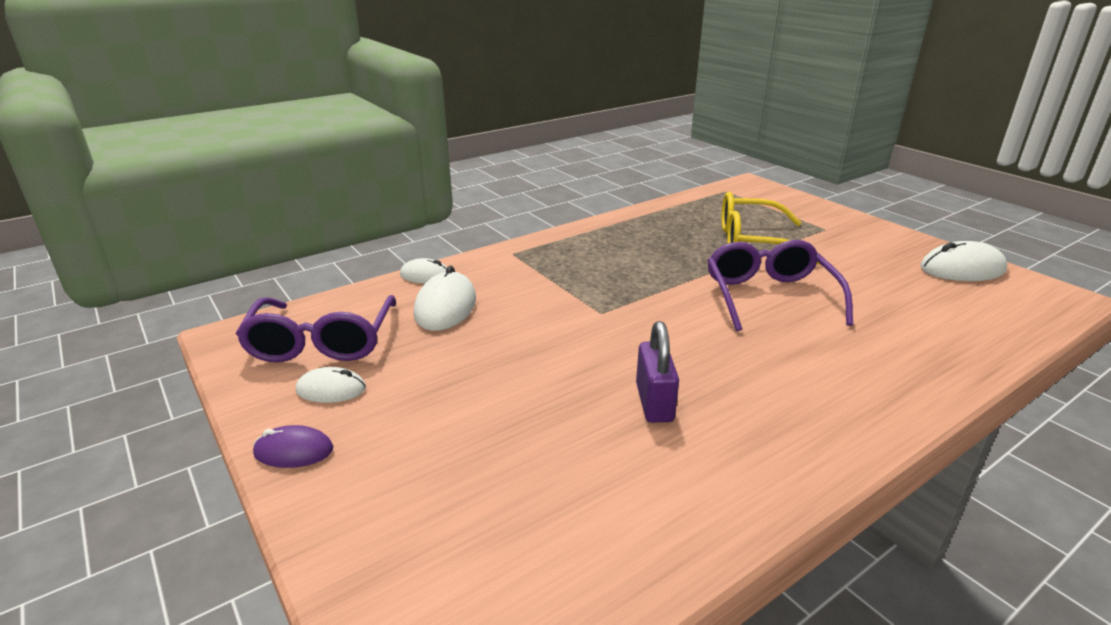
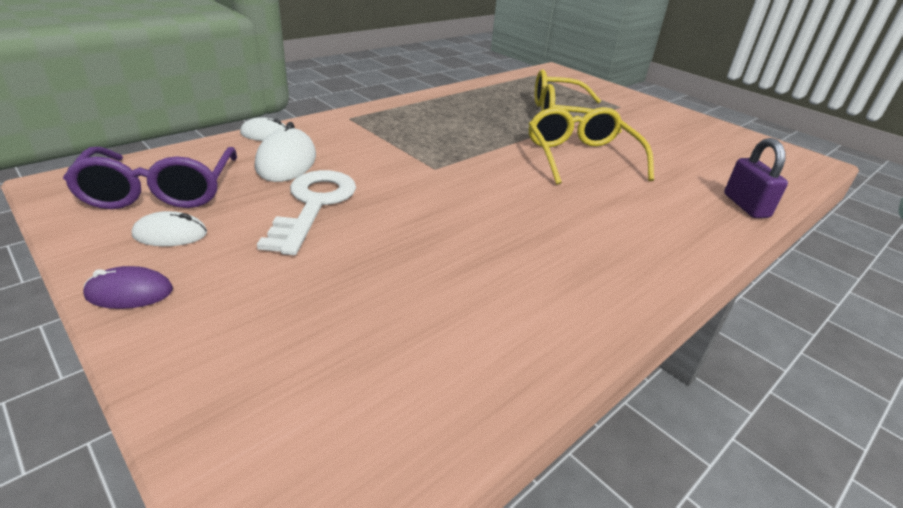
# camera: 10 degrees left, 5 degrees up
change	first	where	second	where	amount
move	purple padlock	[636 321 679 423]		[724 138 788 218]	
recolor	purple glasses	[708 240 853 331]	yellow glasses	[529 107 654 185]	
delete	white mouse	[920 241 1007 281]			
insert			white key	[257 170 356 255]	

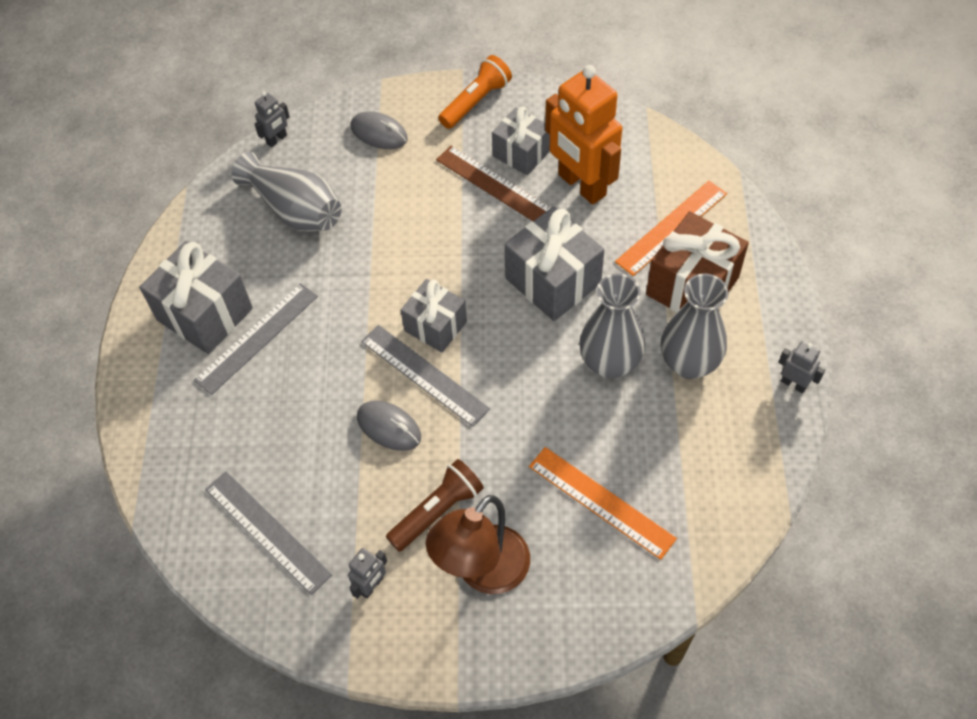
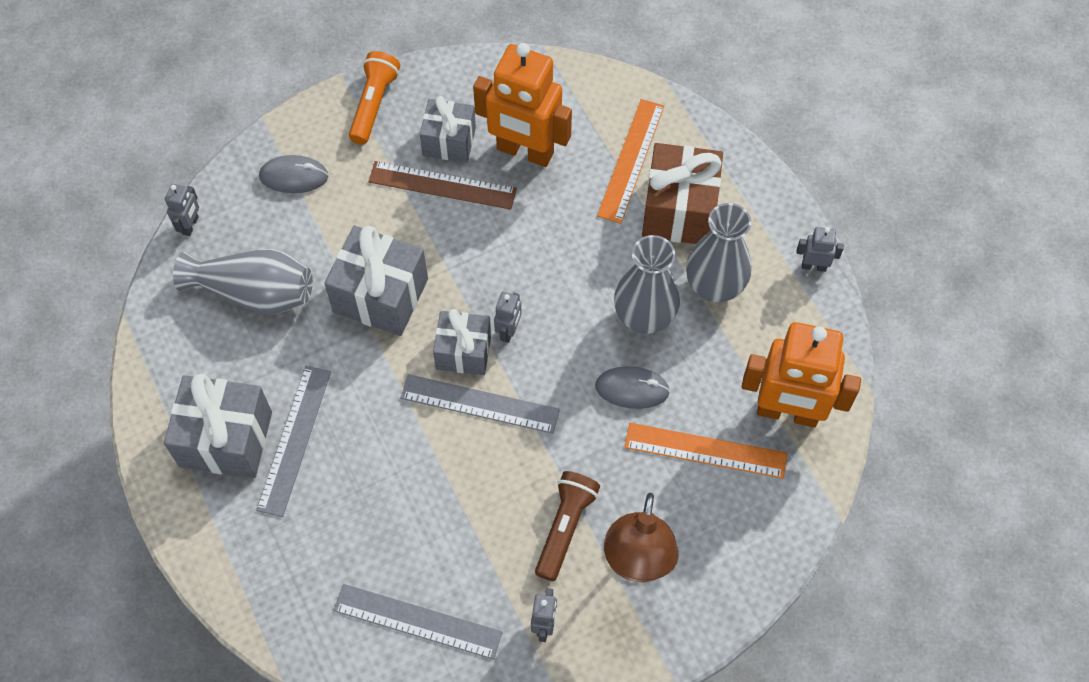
# camera: 30 degrees left, 5 degrees up
change	first	where	second	where	amount
move	grey mouse	[357 401 421 451]		[595 366 670 409]	
move	grey gift	[504 207 604 321]		[324 225 428 336]	
insert			grey robot	[494 292 522 343]	
insert			orange robot	[742 322 861 428]	

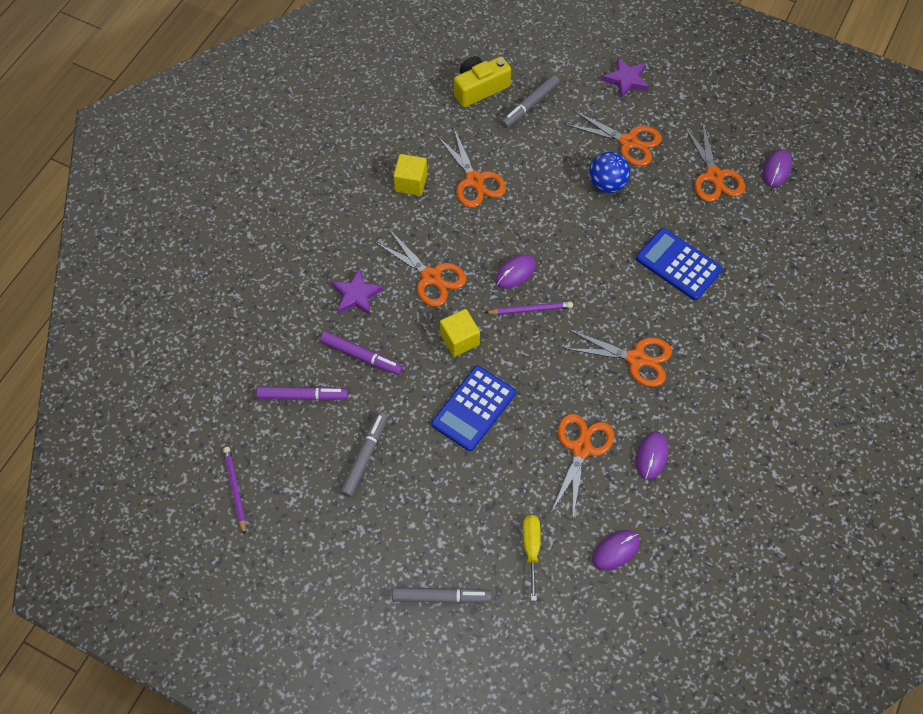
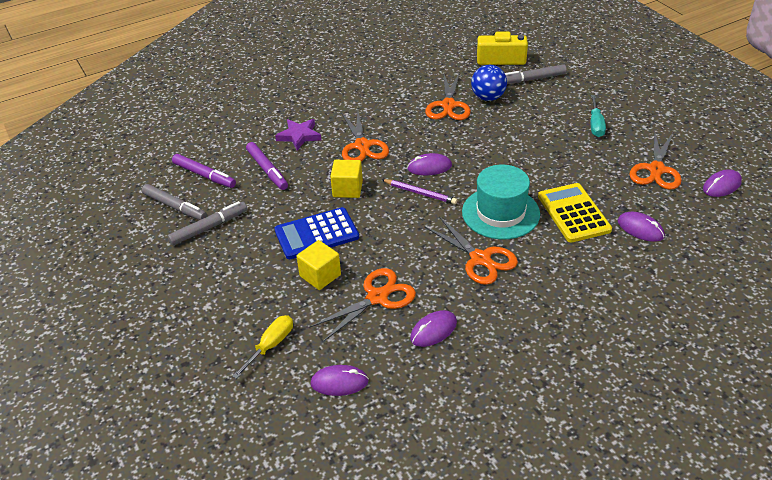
# camera: 35 degrees right, 20 degrees down
change	first	where	second	where	amount
delete	purple pencil	[223 447 246 535]			
move	grey marker	[392 588 491 604]		[142 184 207 220]	
move	yellow cube	[393 154 427 196]		[296 240 341 290]	
replace	orange scissors	[566 110 662 166]	turquoise screwdriver	[590 95 606 137]	
move	blue ball	[589 152 630 193]		[471 65 507 101]	
delete	purple star	[602 57 649 98]			
recolor	blue calculator	[636 228 723 300]	yellow calculator	[538 183 612 242]	
insert			turquoise hat	[462 165 540 239]	
insert			purple mouse	[618 212 665 242]	

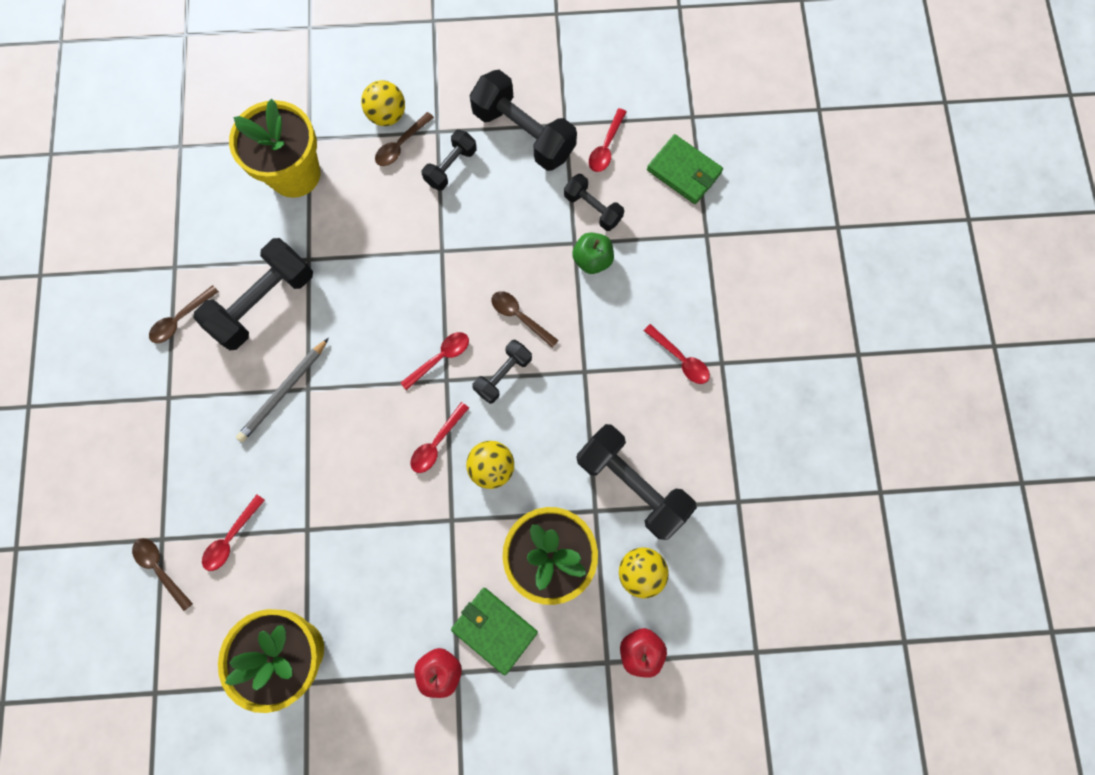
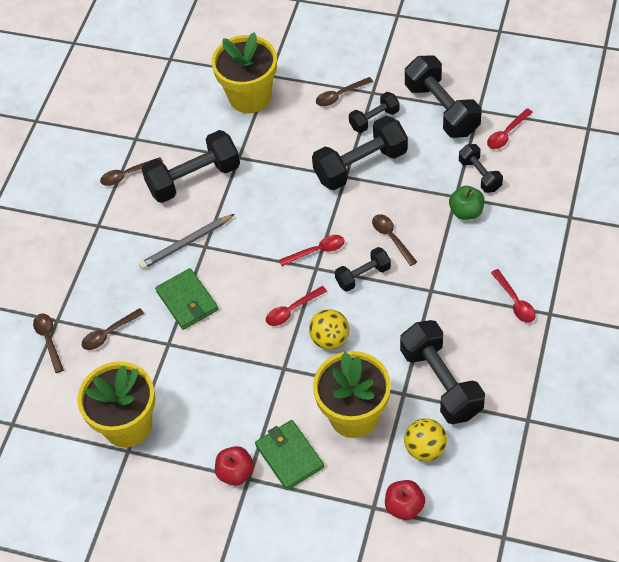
# camera: 25 degrees right, 20 degrees down
change	first	where	second	where	amount
recolor	red spoon	[202 495 265 571]	brown spoon	[82 308 144 350]	
delete	yellow ball	[361 80 405 126]			
move	green wallet	[647 134 723 204]		[155 268 218 330]	
insert			black dumbbell	[312 116 408 190]	

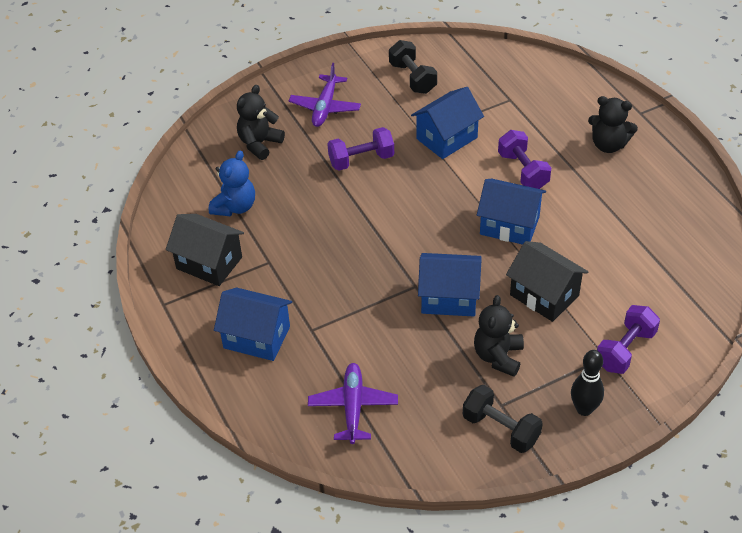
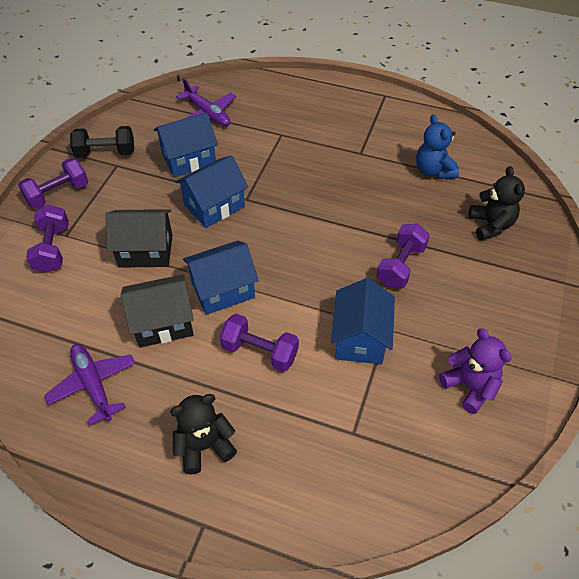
# camera: 135 degrees right, 5 degrees up
change	first	where	second	where	amount
move	black house	[166 214 244 286]		[121 274 194 348]	
move	blue house	[214 288 292 361]		[154 112 218 177]	
move	purple plane	[289 63 361 127]		[44 344 136 425]	
replace	black dumbbell	[389 40 437 94]	purple teddy bear	[439 328 512 414]	
delete	black teddy bear	[474 295 524 377]			
replace	black bowling pin	[571 350 604 416]	purple dumbbell	[18 158 88 209]	

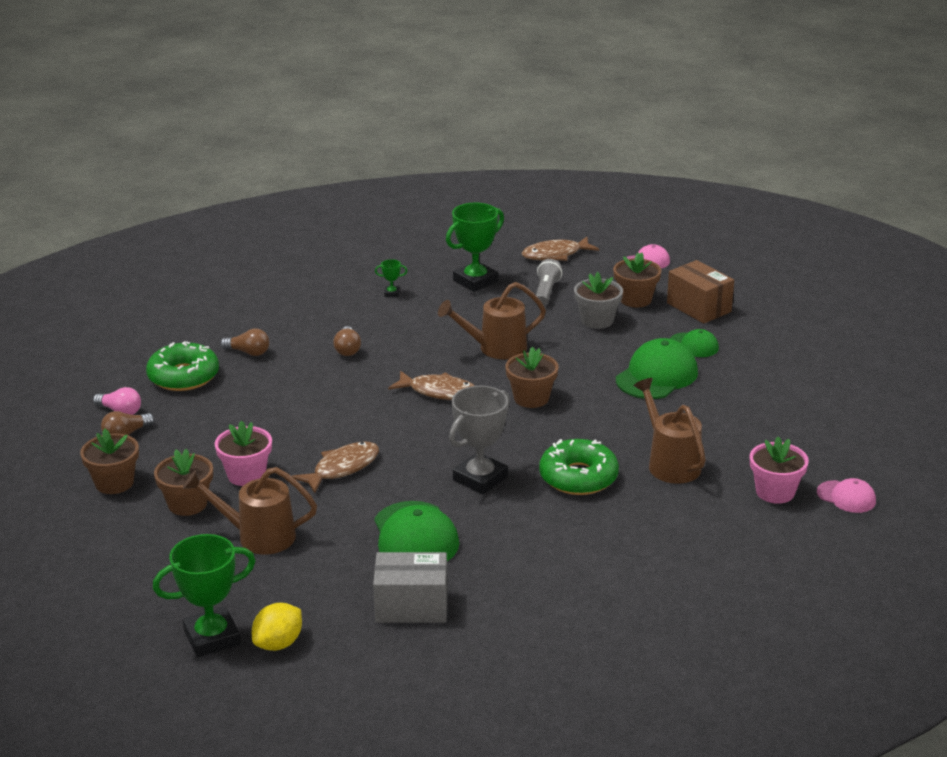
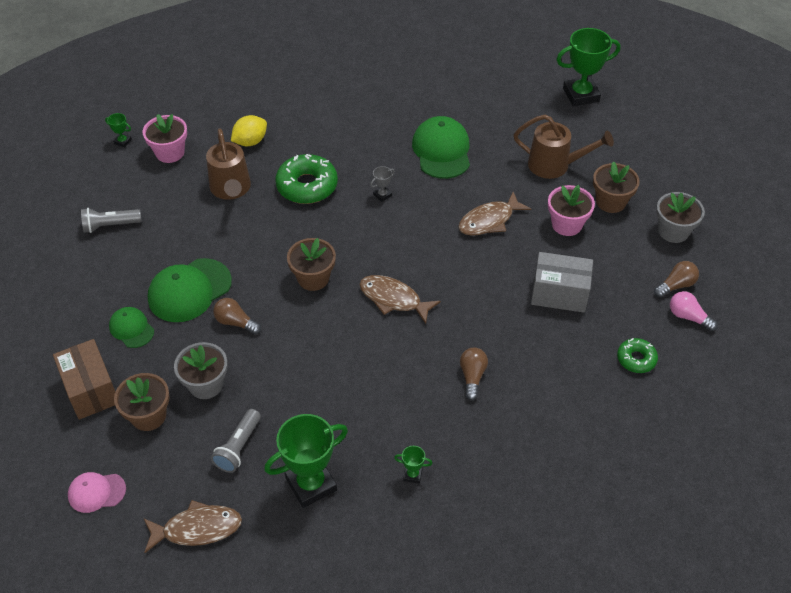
# camera: 170 degrees left, 20 degrees up
change	first	where	second	where	amount
recolor	brown flower pot	[80 429 139 494]	grey flower pot	[656 192 705 243]	
resize	green donut	[146 341 219 391]		[617 338 658 373]	x0.56
move	brown light bulb	[220 329 269 356]		[213 298 261 334]	
move	yellow lemon	[252 603 302 651]		[231 115 267 146]	
move	grey box	[373 552 448 623]		[531 252 593 313]	
delete	brown watering can	[438 282 546 359]			
resize	grey trophy	[449 386 510 494]		[370 166 395 202]	x0.43
replace	pink cap	[817 478 876 513]	green trophy	[105 113 132 147]	
insert			grey flashlight	[81 208 142 233]	

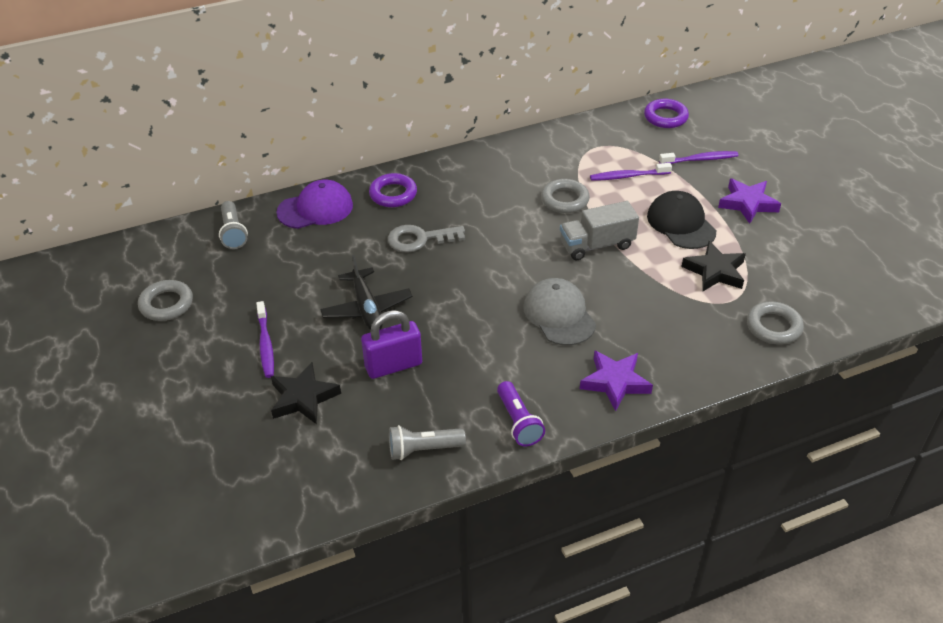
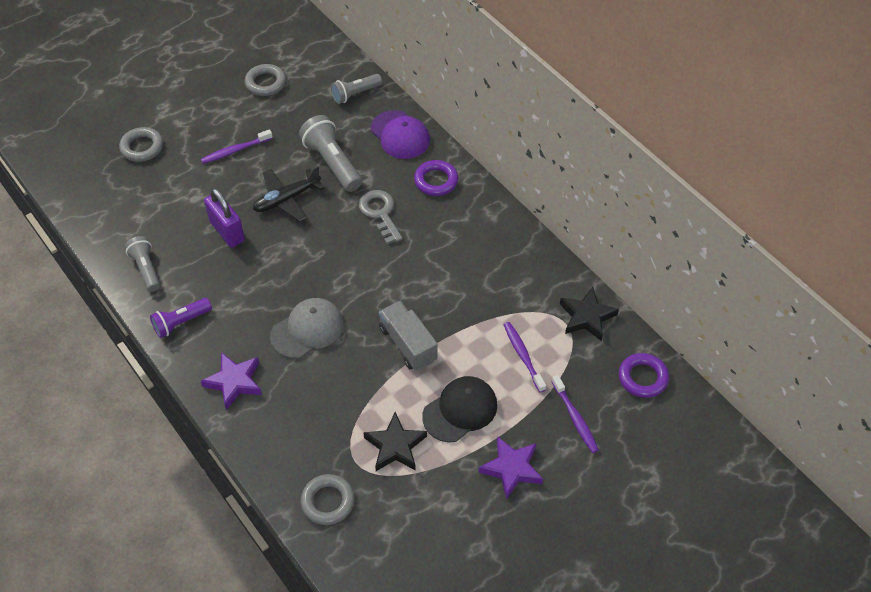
# camera: 75 degrees right, 10 degrees up
change	first	where	second	where	amount
move	black star	[271 362 341 424]		[560 287 619 341]	
move	grey ring	[541 179 590 213]		[119 127 163 162]	
insert			grey flashlight	[299 115 362 192]	

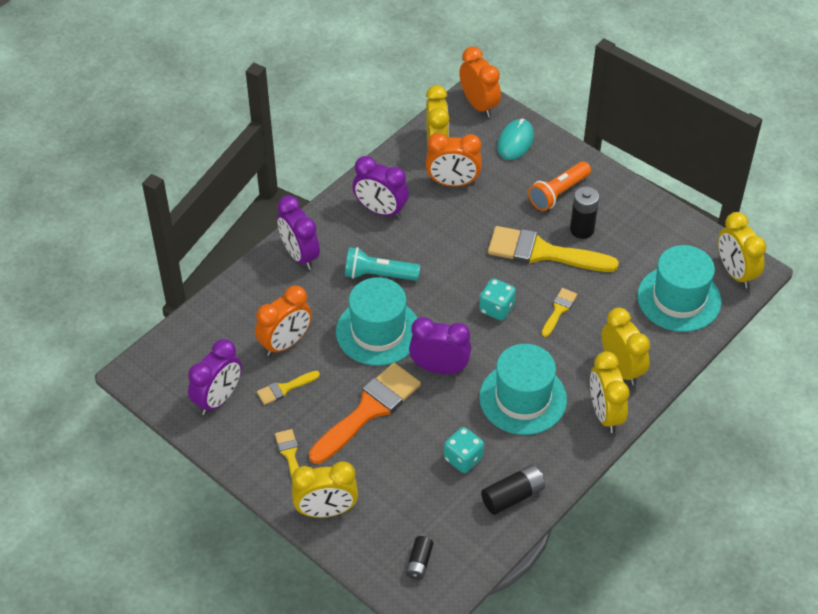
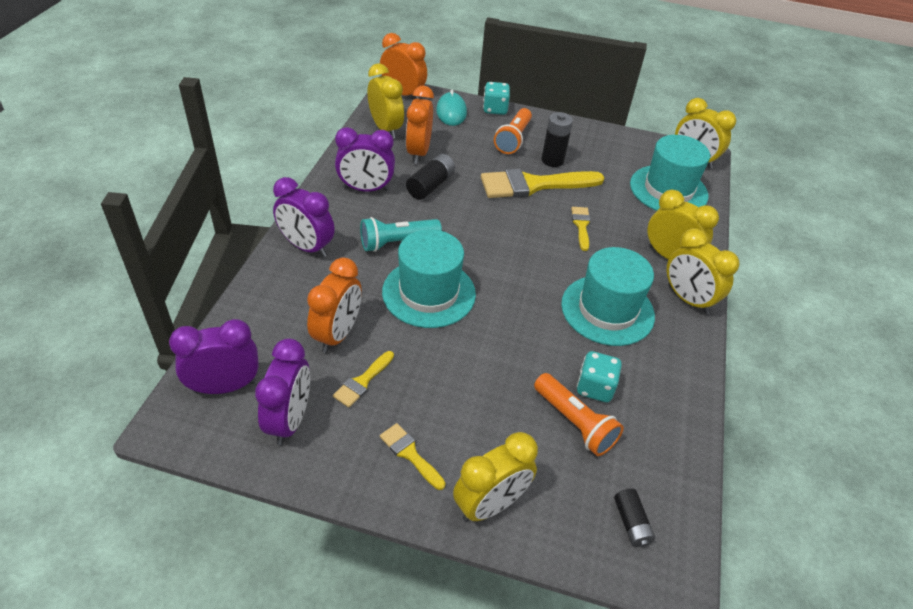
# camera: 30 degrees left, 5 degrees down
change	first	where	second	where	amount
delete	orange brush	[309 363 421 464]			
move	purple clock	[409 317 472 374]		[169 319 259 394]	
rotate	orange clock	[426 133 482 187]		[406 86 434 164]	120 degrees clockwise
move	turquoise dice	[479 278 516 321]		[483 82 510 115]	
move	black battery	[481 465 545 515]		[406 154 455 200]	
insert			orange flashlight	[534 373 624 456]	

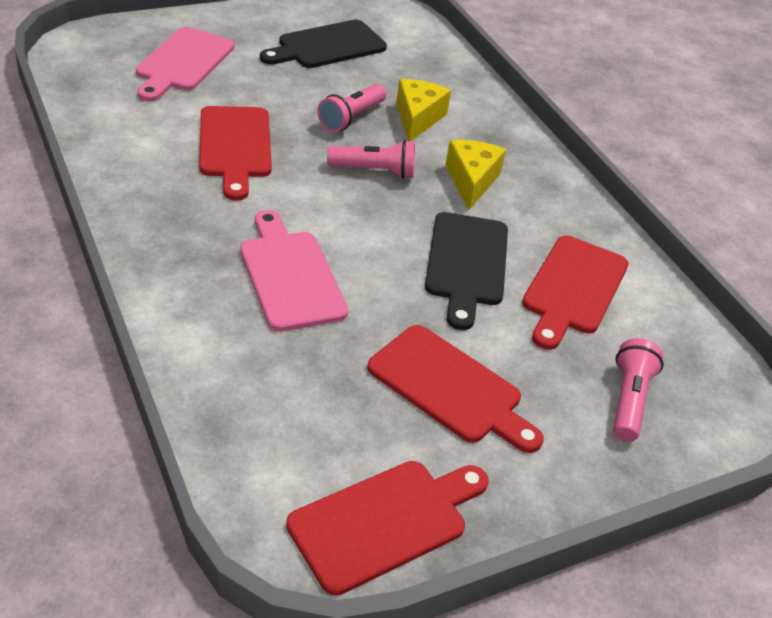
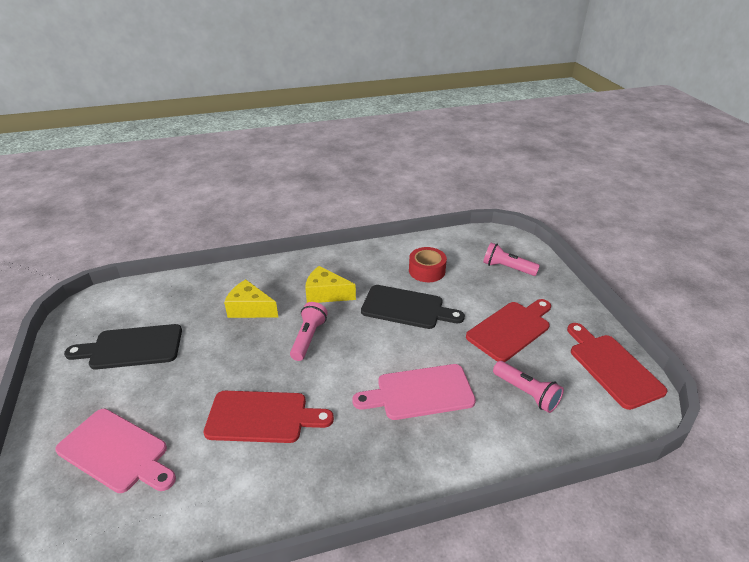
# camera: 75 degrees left, 5 degrees down
change	first	where	second	where	amount
rotate	black cutting board	[260 20 387 68]		[64 324 182 370]	105 degrees clockwise
move	pink flashlight	[317 84 386 132]		[493 361 564 413]	
replace	red cutting board	[522 235 629 350]	red tape	[409 247 447 282]	

